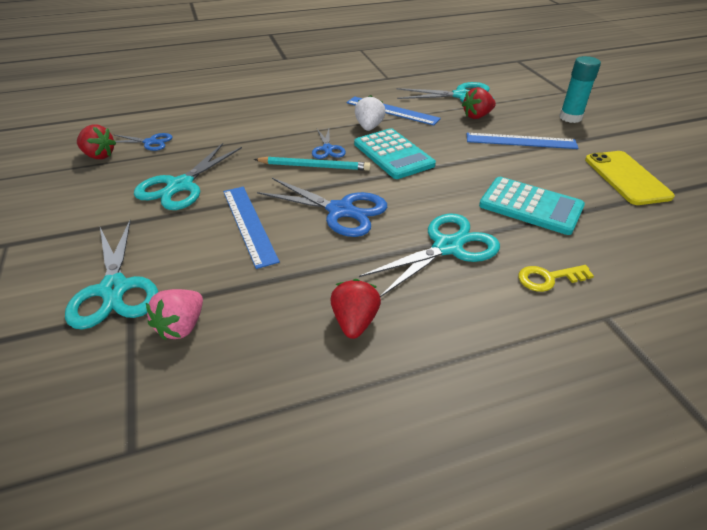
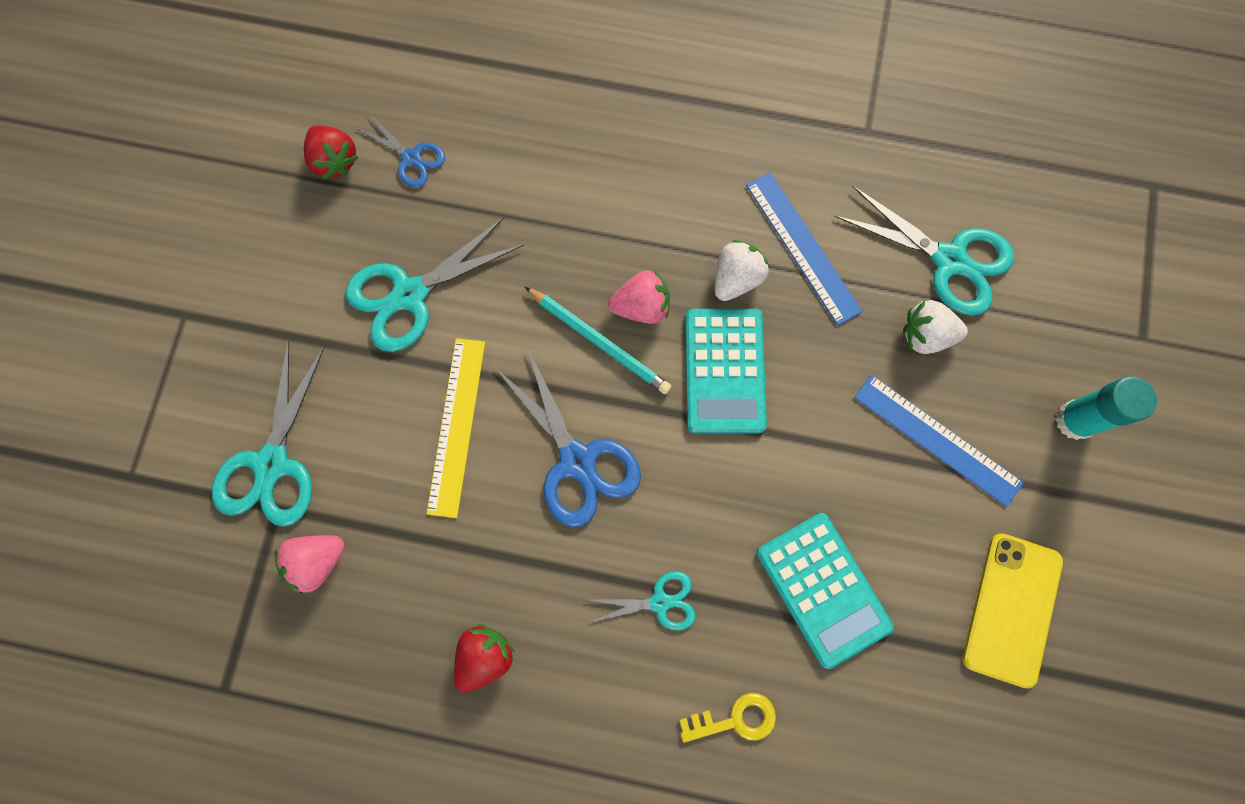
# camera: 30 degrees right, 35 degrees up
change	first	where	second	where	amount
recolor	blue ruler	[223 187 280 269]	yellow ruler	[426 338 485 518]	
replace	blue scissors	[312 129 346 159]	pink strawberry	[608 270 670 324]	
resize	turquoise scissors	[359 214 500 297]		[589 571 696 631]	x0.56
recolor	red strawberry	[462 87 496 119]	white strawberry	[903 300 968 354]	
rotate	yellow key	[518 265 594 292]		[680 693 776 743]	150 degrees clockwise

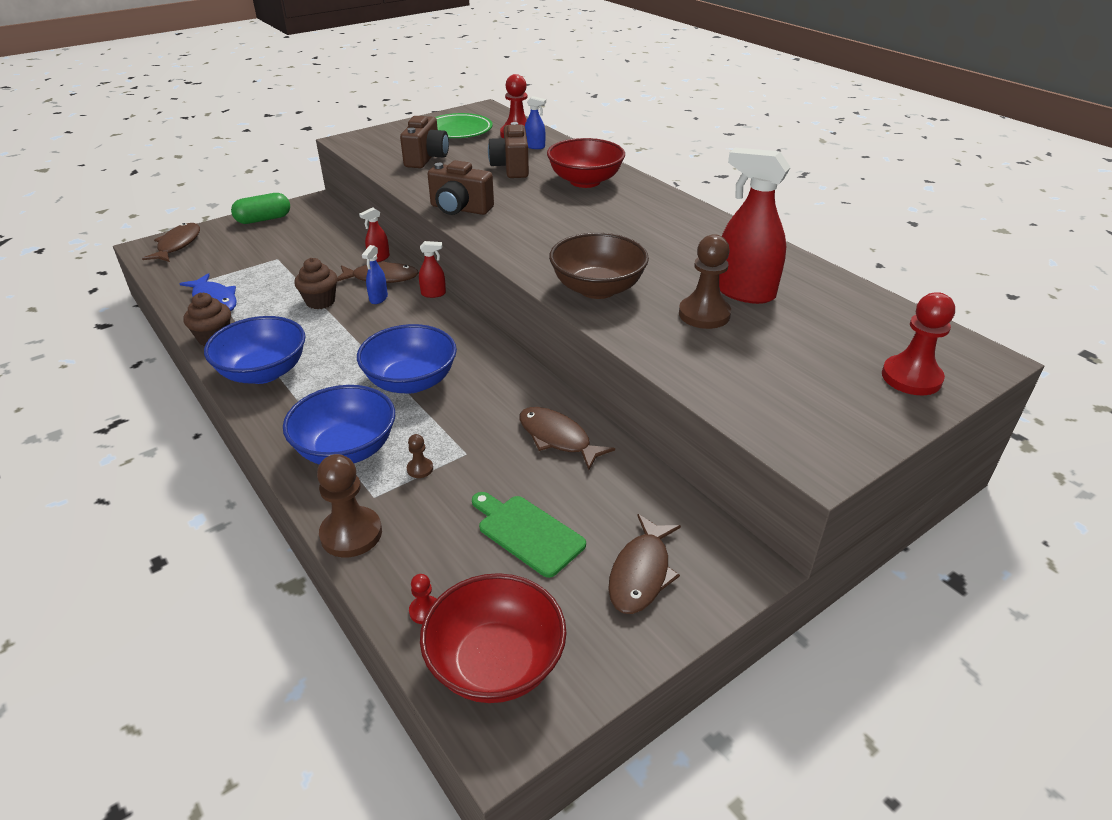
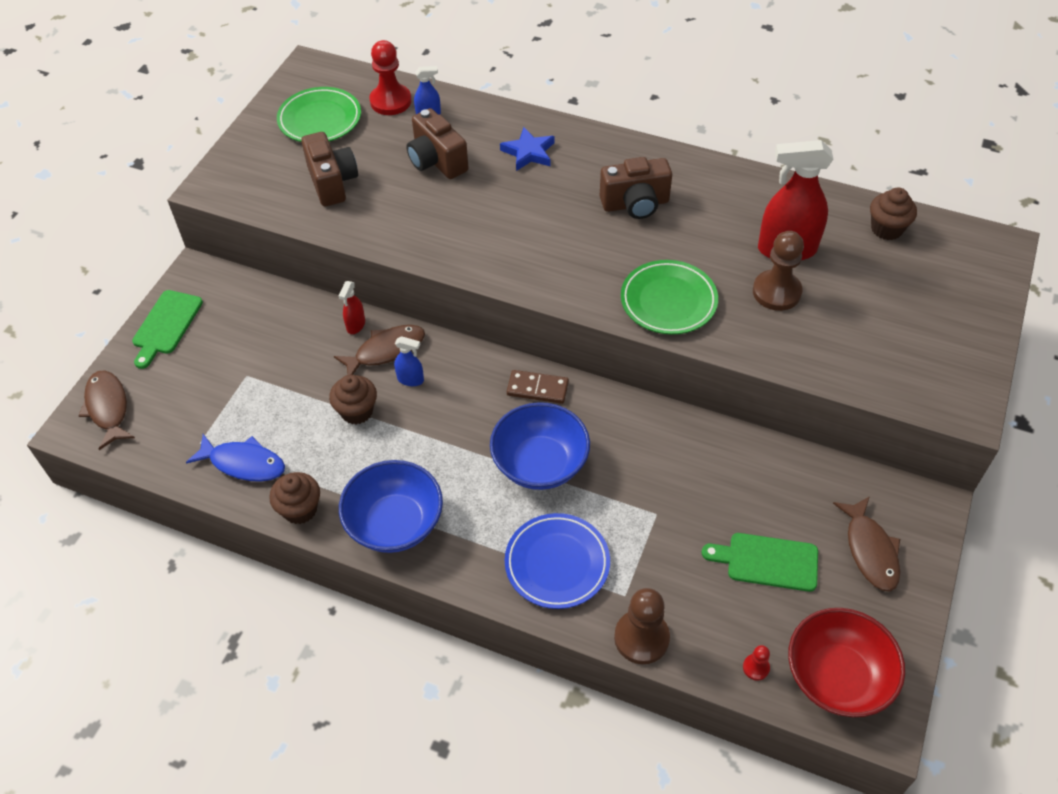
# camera: 30 degrees left, 15 degrees up
change	first	where	second	where	amount
replace	green capsule	[231 193 290 224]	green cutting board	[132 290 203 369]	
replace	blue bowl	[283 385 395 465]	blue plate	[505 513 610 609]	
rotate	blue spray bottle	[362 245 388 304]		[394 336 424 386]	60 degrees counterclockwise
delete	brown pawn	[407 434 433 478]			
delete	red spray bottle	[419 241 446 298]			
move	brown camera	[428 160 494 215]		[600 157 672 219]	
delete	brown fish	[519 407 615 470]			
replace	red bowl	[547 138 625 188]	blue star	[500 127 555 171]	
replace	brown bowl	[549 233 649 299]	green plate	[621 260 718 335]	
delete	red pawn	[882 292 955 395]			
insert			brown domino	[507 370 569 404]	
insert			brown cupcake	[870 188 917 240]	

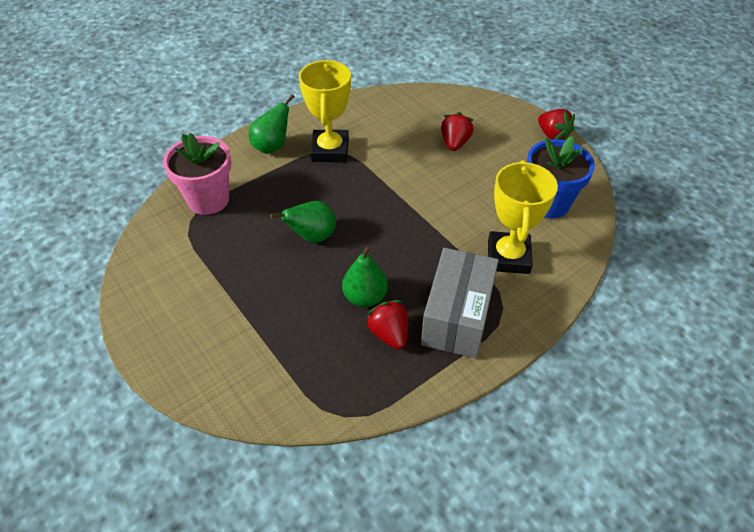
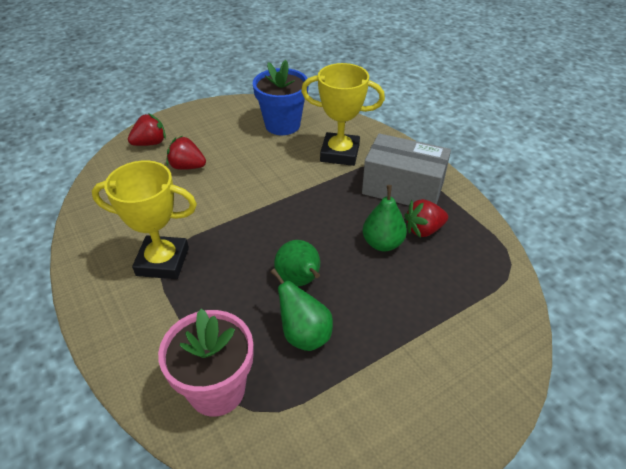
# camera: 85 degrees left, 5 degrees down
change	first	where	second	where	amount
move	green pear	[249 94 295 154]		[271 269 333 351]	
move	red strawberry	[538 109 575 140]		[128 113 166 146]	

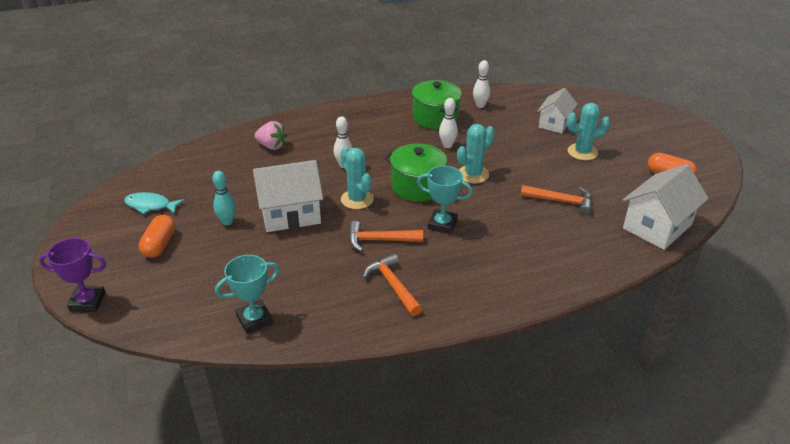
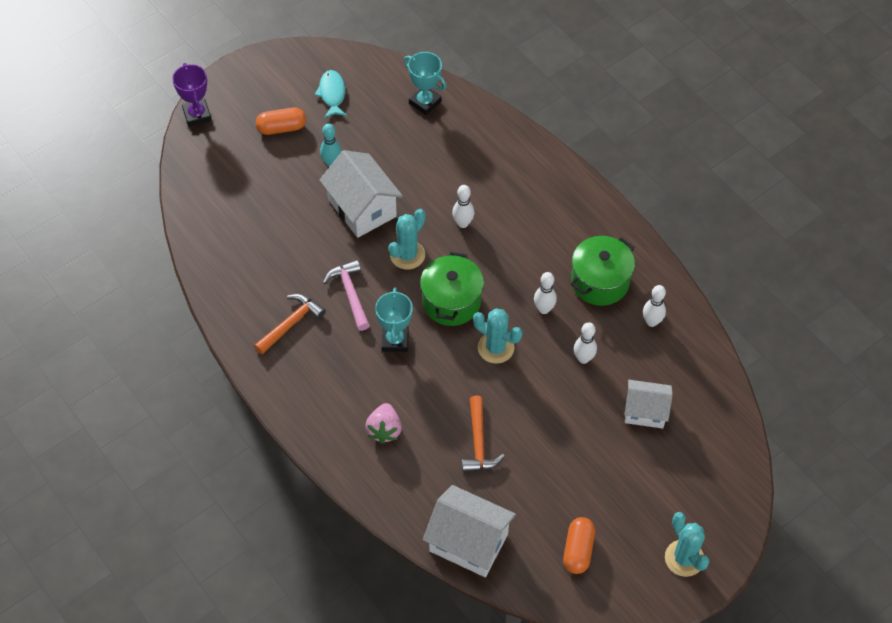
# camera: 70 degrees right, 20 degrees up
change	first	where	second	where	amount
move	turquoise trophy	[215 255 280 334]		[404 52 447 115]	
move	pink strawberry	[255 121 287 150]		[365 403 402 444]	
recolor	orange hammer	[348 221 423 252]	pink hammer	[323 260 370 331]	
move	turquoise cactus	[567 103 610 160]		[665 512 710 577]	
insert			white bowling pin	[574 322 597 364]	

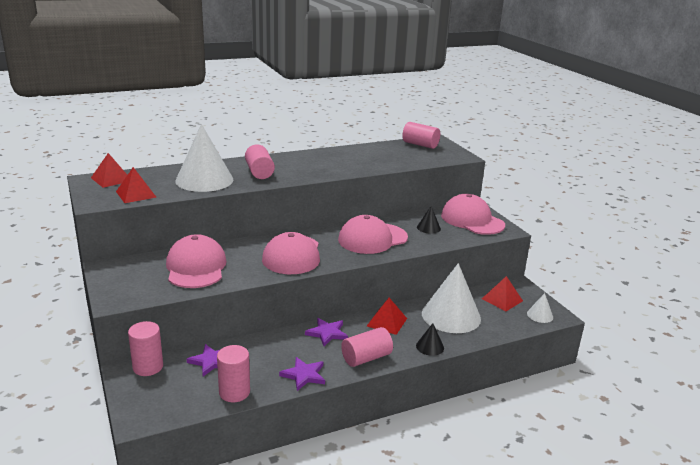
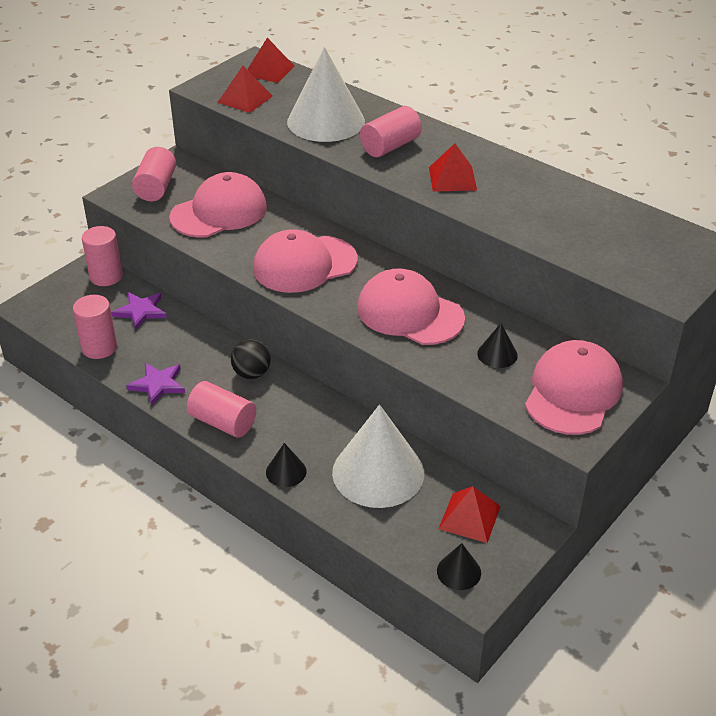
# camera: 65 degrees right, 15 degrees up
change	first	where	second	where	amount
replace	purple star	[305 318 348 346]	black ball	[231 339 271 379]	
move	red pyramid	[367 298 407 335]		[429 144 477 192]	
move	pink cylinder	[402 122 440 149]		[132 147 176 201]	
recolor	white cone	[527 293 553 323]	black cone	[437 543 481 590]	

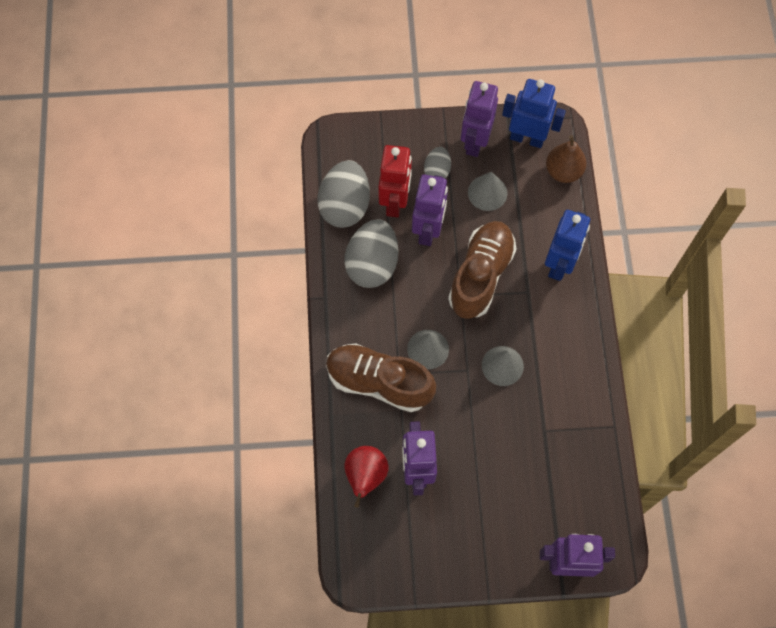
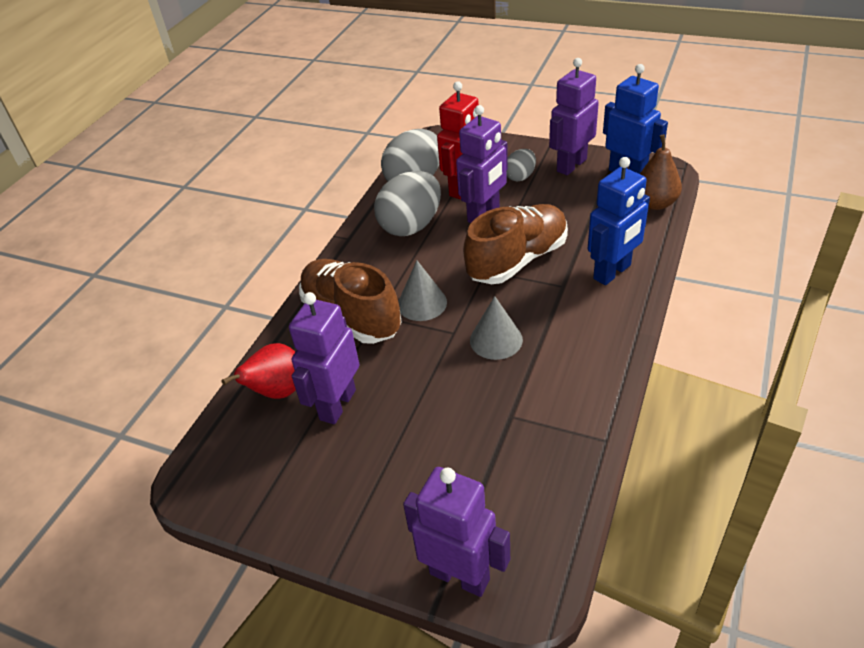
# camera: 30 degrees right, 25 degrees down
change	first	where	second	where	amount
delete	grey cone	[468 172 507 211]			

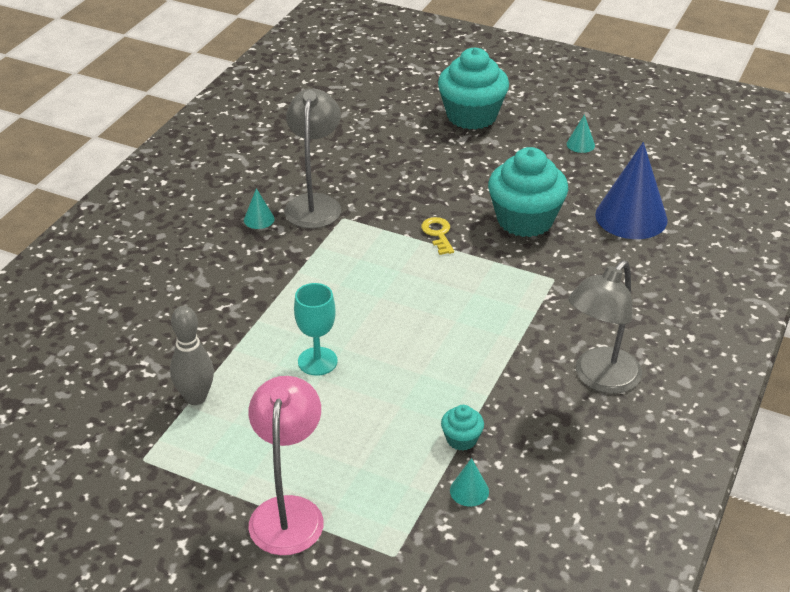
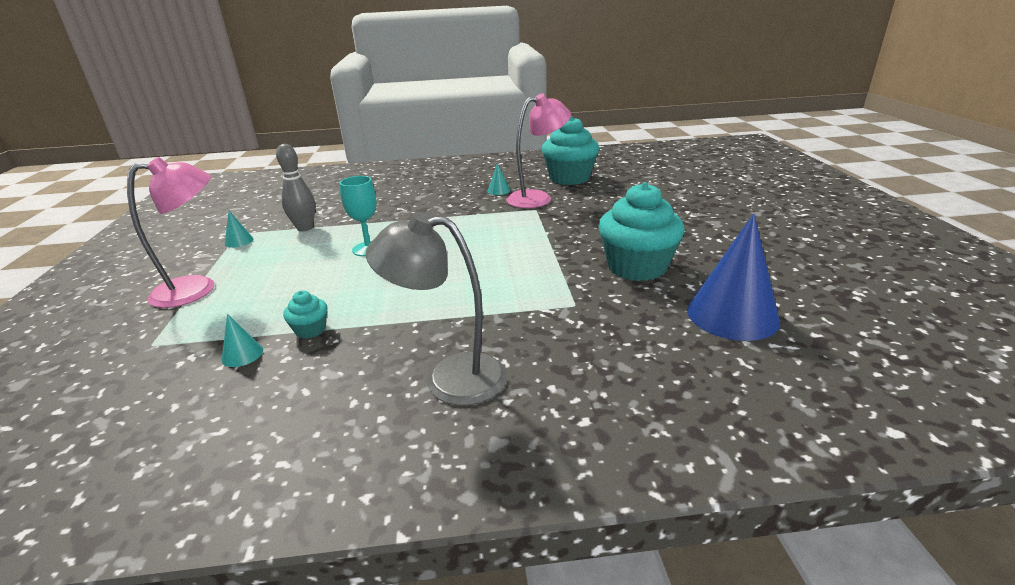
# camera: 60 degrees right, 10 degrees down
change	first	where	second	where	amount
recolor	grey lamp	[284 89 341 228]	pink lamp	[506 93 571 208]	
delete	yellow key	[421 217 454 255]			
move	turquoise cupcake	[438 48 509 130]		[542 116 599 185]	
move	turquoise cone	[567 114 595 153]		[225 211 254 248]	

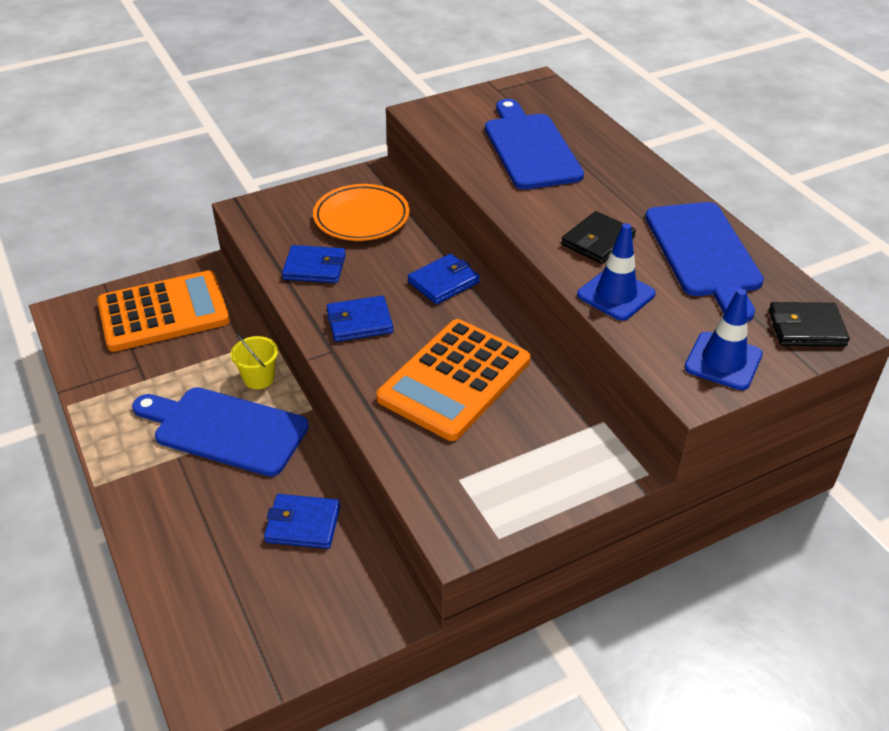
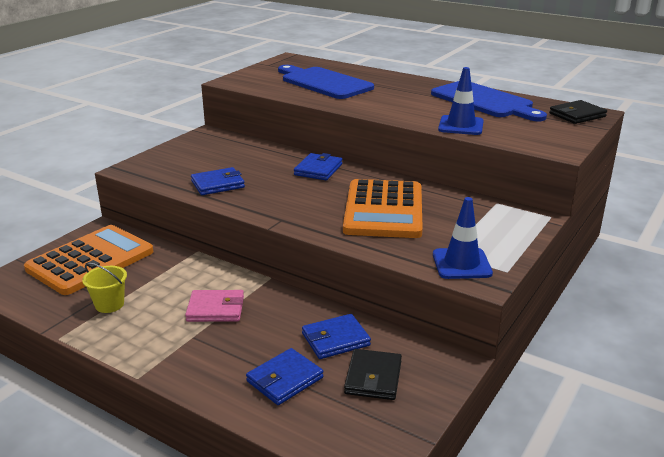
# camera: 30 degrees left, 15 degrees down
change	first	where	second	where	amount
replace	blue cutting board	[132 387 309 477]	pink wallet	[185 290 244 322]	
move	yellow bucket	[230 333 278 389]		[82 263 127 313]	
delete	orange plate	[313 184 410 241]			
move	blue wallet	[327 295 393 342]		[246 348 323 405]	
move	black wallet	[561 211 636 264]		[344 349 402 400]	
move	blue traffic cone	[684 288 763 390]		[433 197 493 279]	

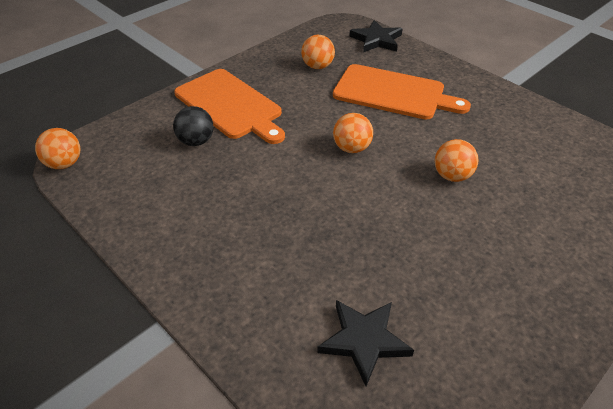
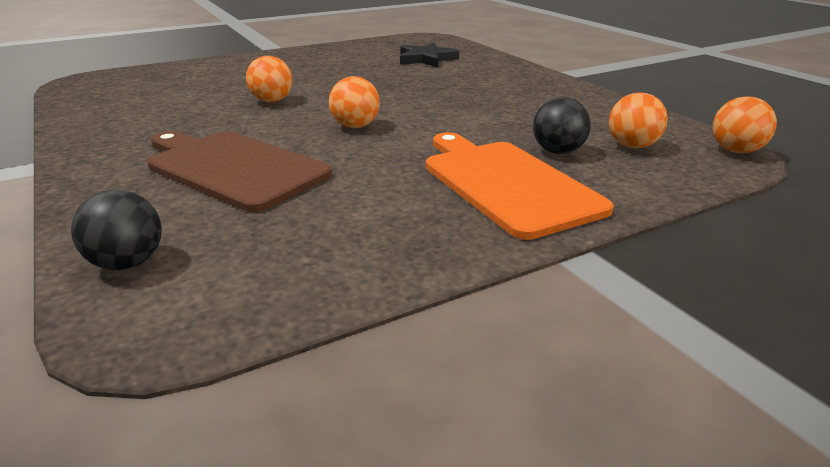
# camera: 165 degrees left, 15 degrees down
change	first	where	second	where	amount
move	orange ball	[301 35 335 69]		[609 92 668 148]	
recolor	orange cutting board	[333 64 471 120]	brown cutting board	[147 131 332 212]	
replace	black star	[349 20 402 52]	black ball	[71 190 162 270]	

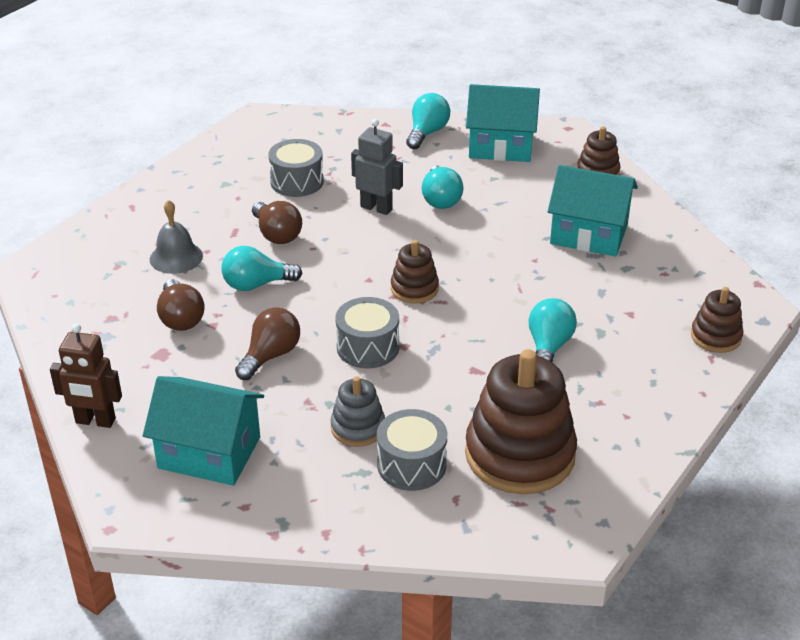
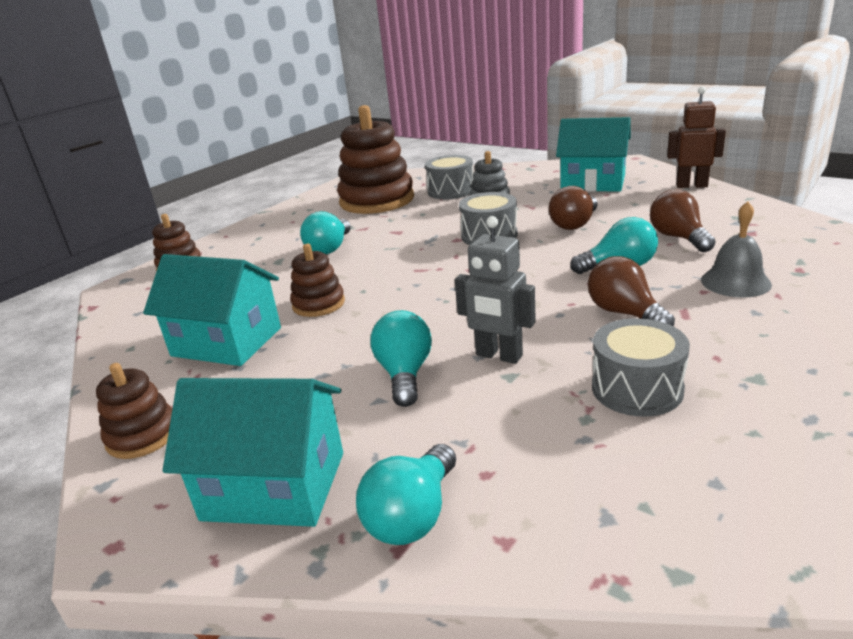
# camera: 175 degrees left, 10 degrees down
change	first	where	second	where	amount
move	brown stacking toy	[391 240 439 303]		[290 244 345 317]	

